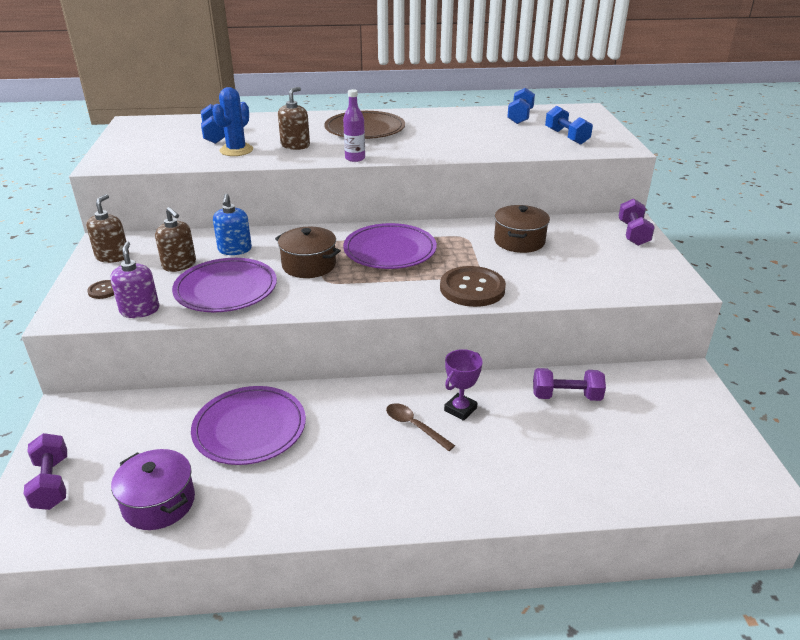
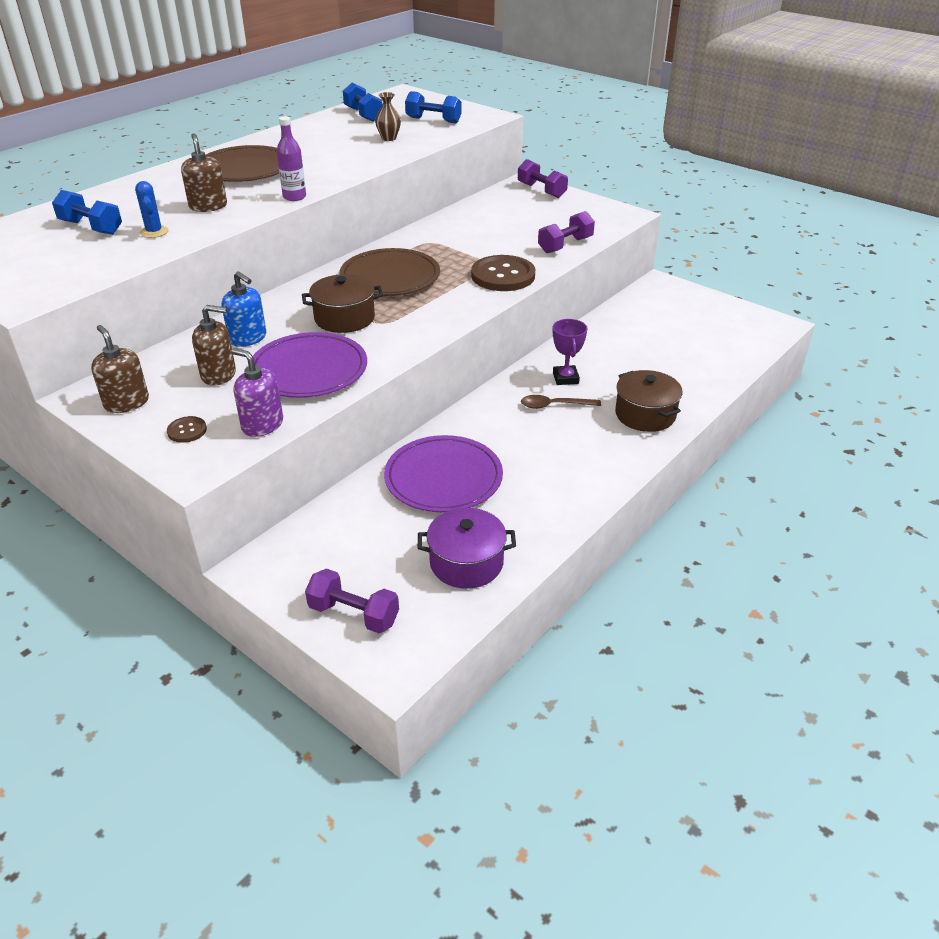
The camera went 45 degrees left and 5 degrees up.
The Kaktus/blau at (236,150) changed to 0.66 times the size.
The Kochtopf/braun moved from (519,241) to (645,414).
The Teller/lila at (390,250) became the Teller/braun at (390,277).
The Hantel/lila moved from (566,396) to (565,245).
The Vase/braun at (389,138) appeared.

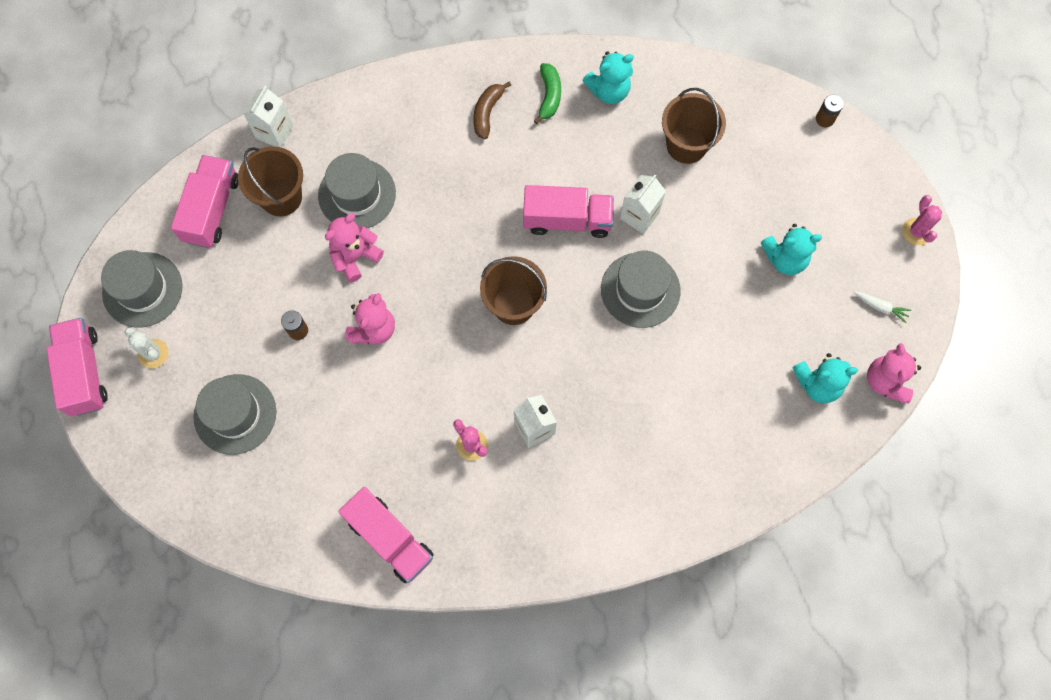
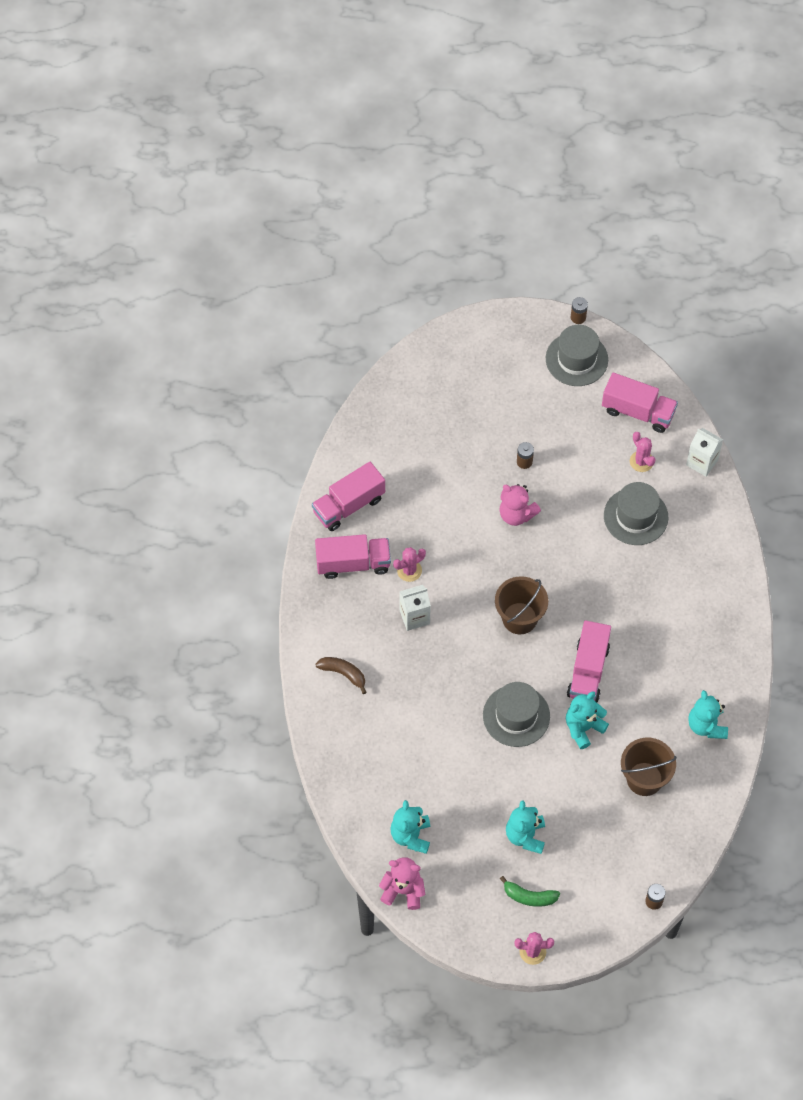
The camera went 100 degrees right and 10 degrees down.
The Banane/grün moved from (549,96) to (529,896).
The Banane/braun moved from (487,112) to (343,674).
The Eimer/braun at (281,197) was replaced by the Kaktus/rosa at (641,461).
The Getränkekarton/weiß at (639,215) was replaced by the Teddybär/türkis at (583,728).
The Teddybär/rosa at (355,257) disappeared.
The Karotte/weiß at (880,307) disappeared.
The Lastwagen/rosa moved from (84,372) to (353,563).
The Kaktus/weiß at (153,353) disappeared.
The Hut/grau at (235,414) disappeared.
The Batterie/braun at (578,317) appeared.

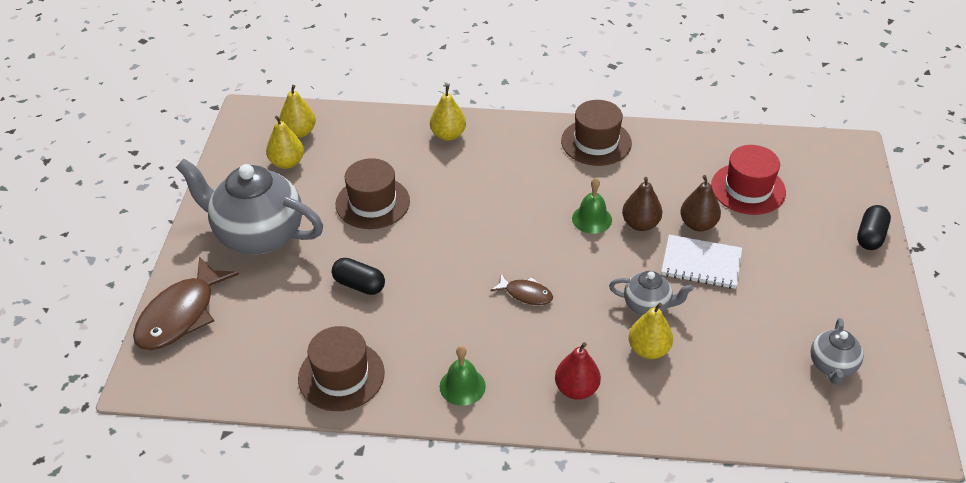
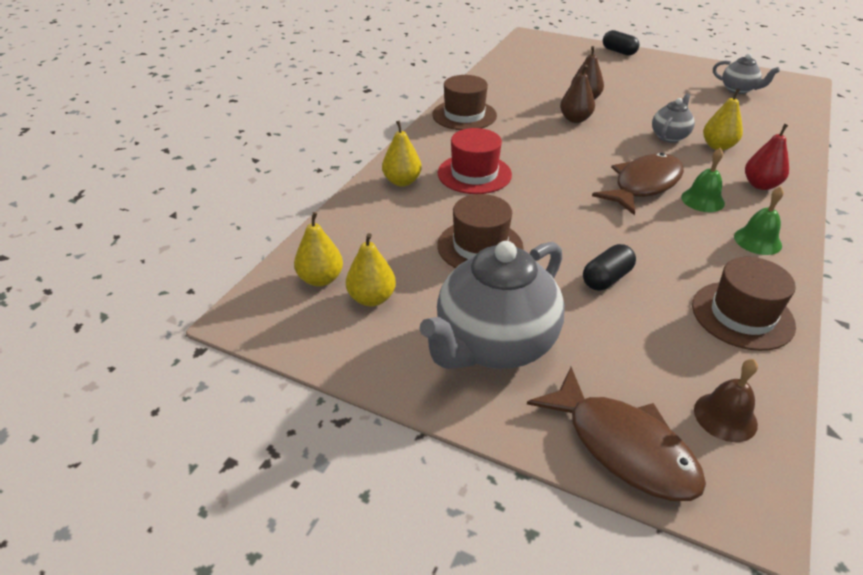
The camera went 70 degrees left and 5 degrees down.
The Hut/rot moved from (748,189) to (474,174).
The Glocke/grün moved from (592,219) to (702,200).
The Notizbuch/weiß at (701,264) disappeared.
The Fisch/braun at (525,294) changed to 1.97 times the size.
The Glocke/braun at (725,416) appeared.

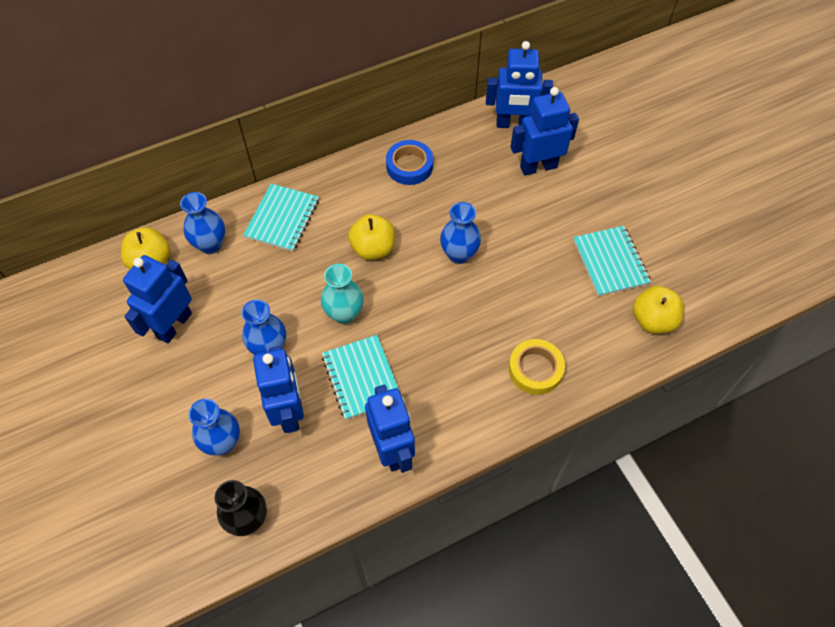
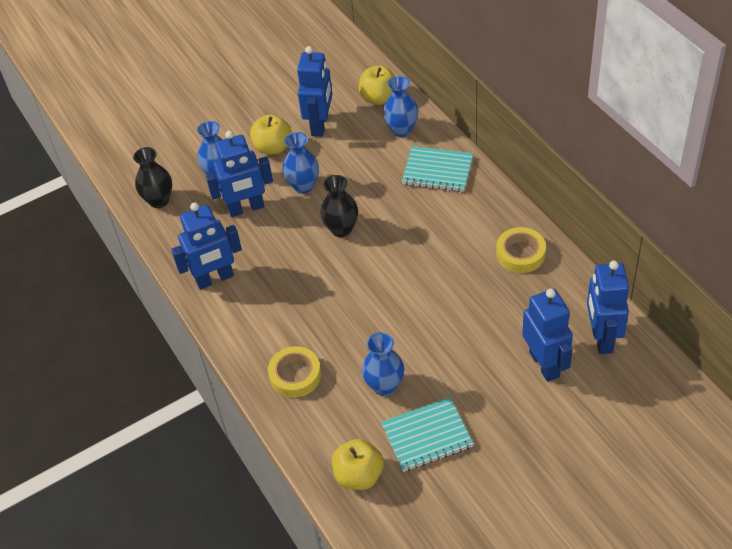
The camera went 90 degrees right and 10 degrees down.
The Klebeband/blau at (409,166) became the Klebeband/gelb at (520,254).
The Vase/blau moved from (459,254) to (384,386).
The Apfel/gelb moved from (373,248) to (273,147).
The Roboter/blau at (174,325) turned 75 degrees clockwise.
The Vase/türkis at (344,314) became the Vase/schwarz at (341,229).
The Notizbuch/türkis at (361,378) disappeared.

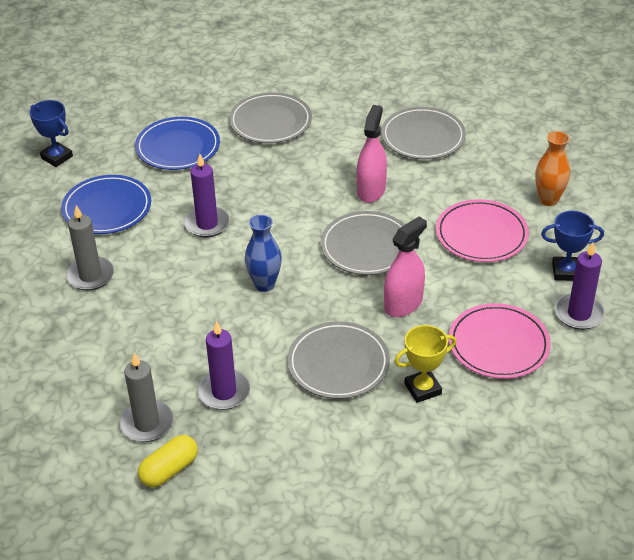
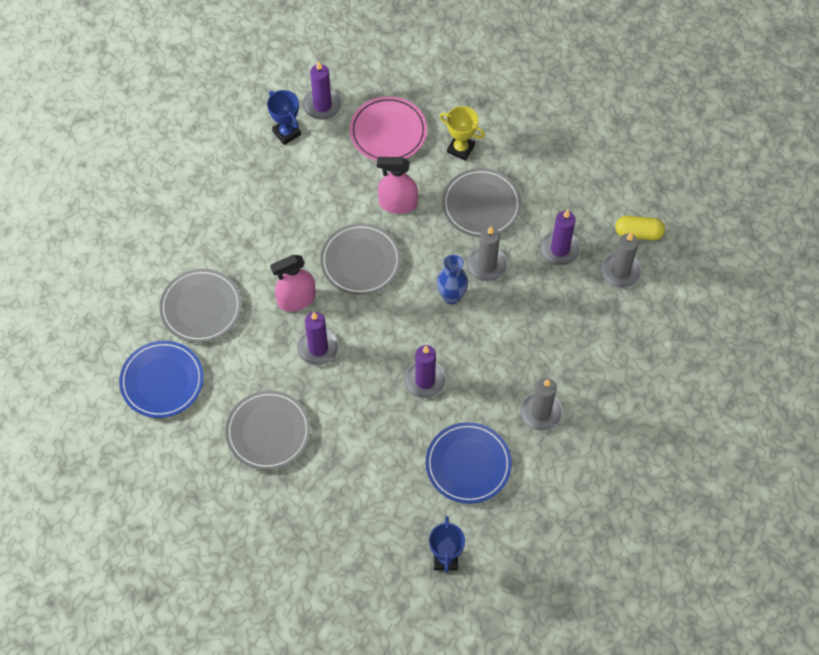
The camera went 130 degrees left and 20 degrees up.
The Teller/blau moved from (178,147) to (162,381).
The Vase/orange at (548,200) disappeared.
The Teller/rosa at (481,234) disappeared.
The Kerze/grau at (487,265) appeared.
The Kerze/lila at (318,348) appeared.

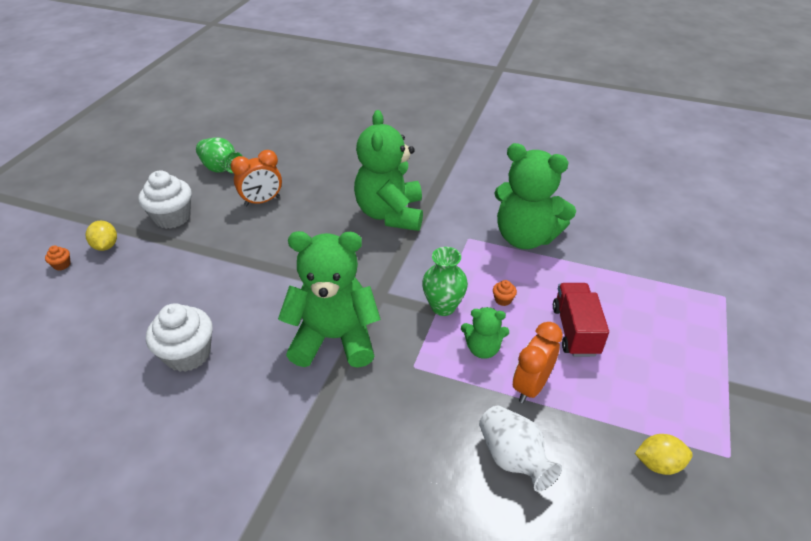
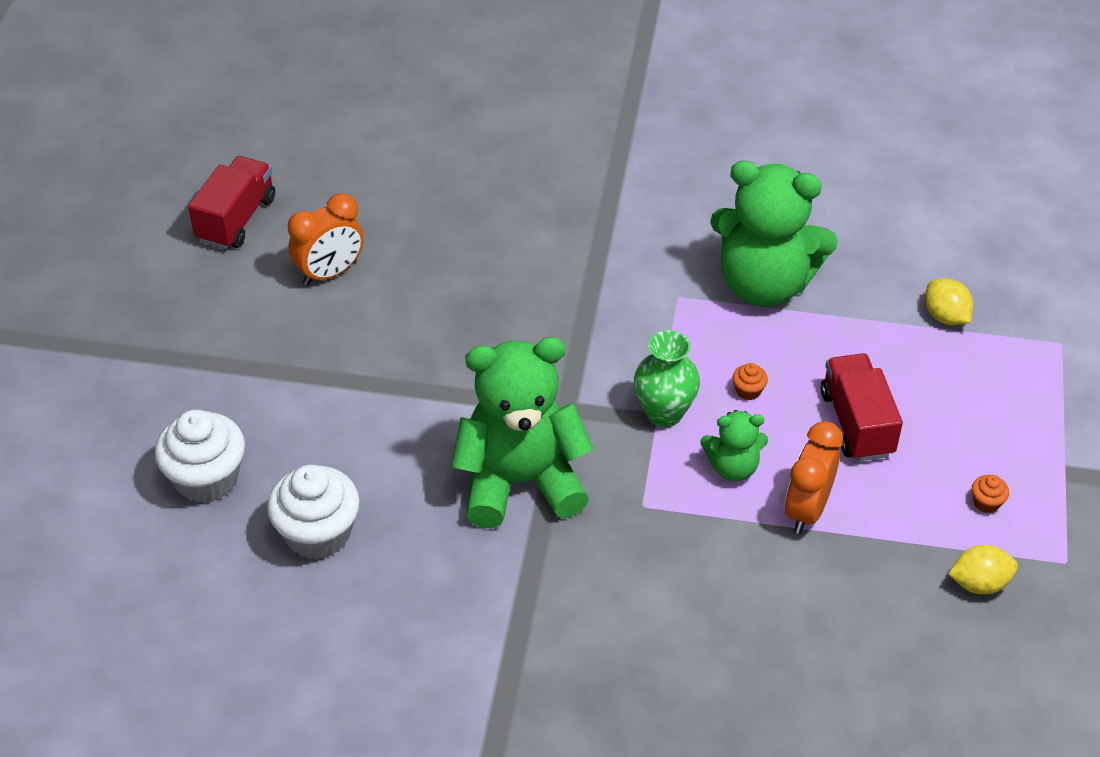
The camera went 10 degrees left and 5 degrees up.
The Teddybär/grün at (390,214) disappeared.
The Vase/grün at (221,169) was replaced by the Lastwagen/rot at (236,219).
The Muffin/weiß moved from (172,217) to (207,479).
The Zitrone/gelb moved from (106,246) to (945,316).
The Muffin/orange moved from (62,265) to (986,502).
The Vase/weiß at (513,458) disappeared.

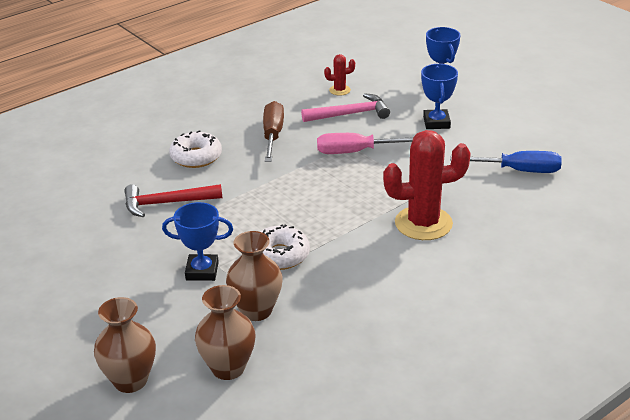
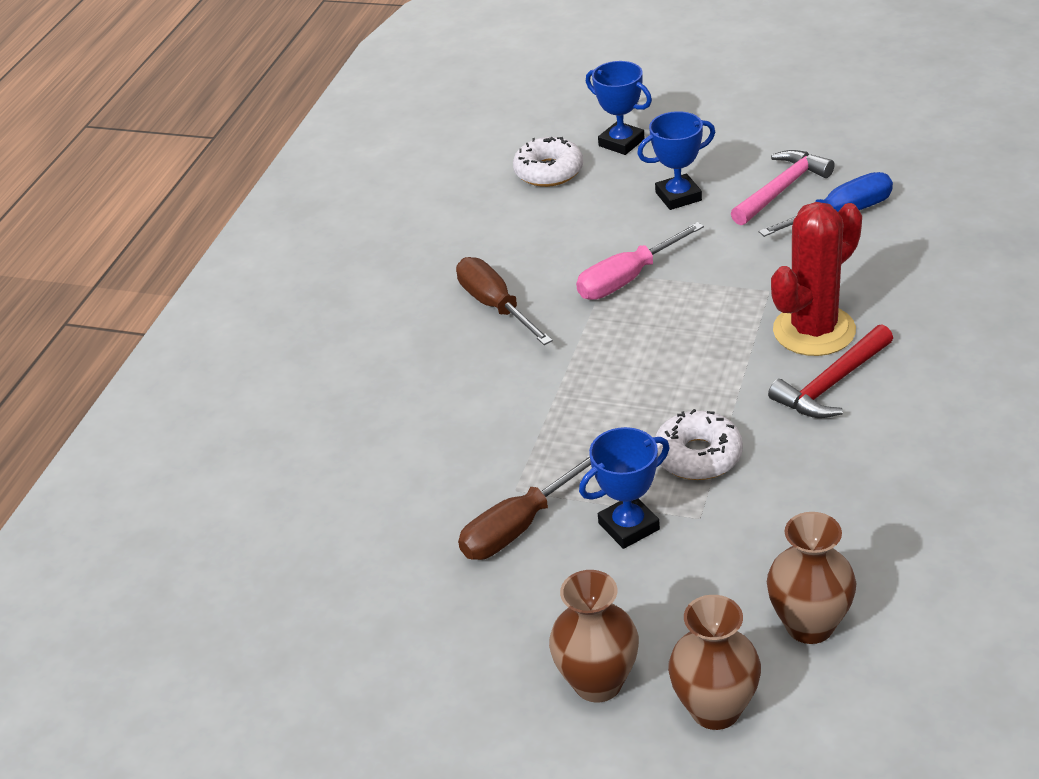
The camera went 30 degrees left and 5 degrees up.
The Kaktus/rot at (339,90) disappeared.
The Pokal/blau at (436,122) turned 75 degrees counterclockwise.
The Hammer/rosa moved from (350,114) to (781,189).
The Donut/weiß moved from (196,157) to (549,171).
The Hammer/rot moved from (167,203) to (832,384).
The Vase/braun moved from (256,310) to (598,683).
The Schraubenzieher/braun at (518,527) appeared.

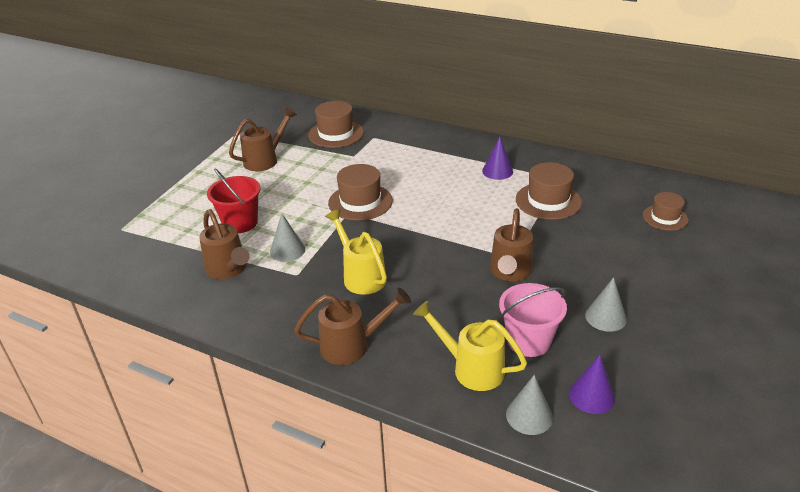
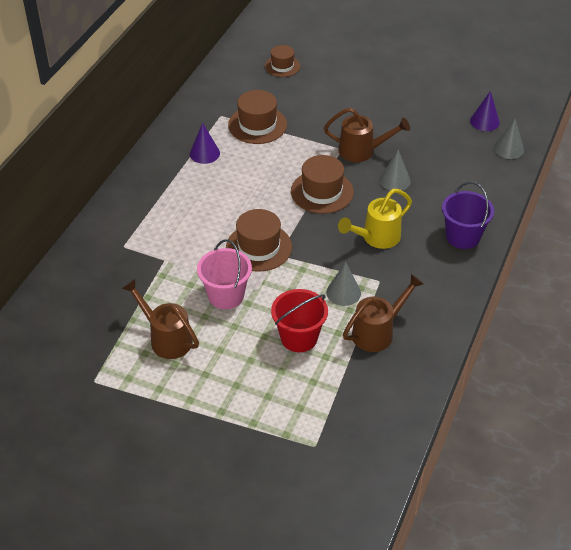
The camera went 95 degrees left and 10 degrees up.
The Hut/braun moved from (336,134) to (322,192).
The Kegel/grau moved from (605,317) to (394,180).
The Eimer/rosa moved from (529,341) to (226,295).
The Gießkanne/braun at (351,346) was replaced by the Eimer/lila at (463,237).
The Gießkanne/gelb at (472,368) disappeared.

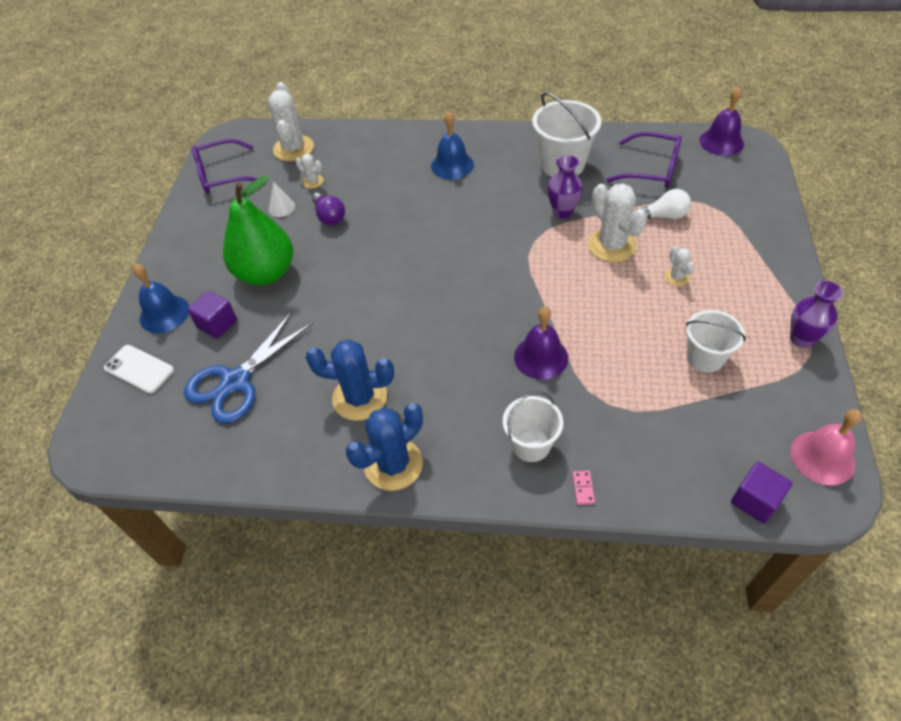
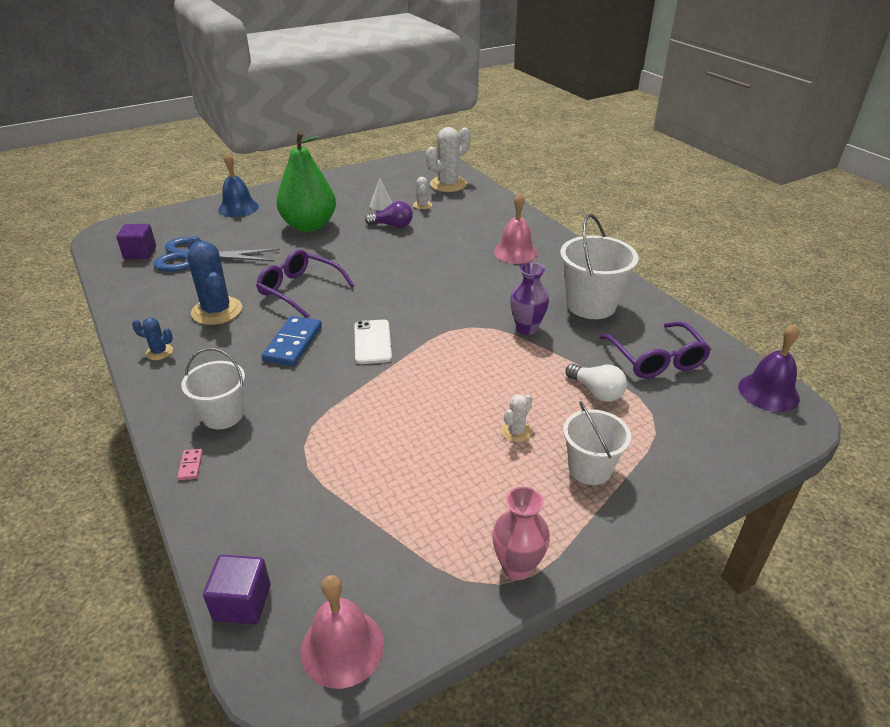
The camera went 50 degrees right and 15 degrees down.
The Glocke/blau at (452,165) became the Glocke/rosa at (515,252).
The Brille/lila moved from (222,175) to (299,290).
The Kaktus/weiß at (612,245) disappeared.
The Glühbirne/lila at (329,216) turned 105 degrees counterclockwise.
The Vase/lila at (801,339) became the Vase/rosa at (517,566).
The Kubus/lila moved from (217,324) to (140,253).
The Glocke/lila at (541,357) disappeared.
The Eimer/weiß moved from (705,358) to (590,468).
The Handy/weiß moved from (139,369) to (372,342).
The Kaktus/blau at (393,464) changed to 0.49 times the size.
The Dominostein/rosa at (583,488) turned 60 degrees counterclockwise.
The Dominostein/blau at (293,343) appeared.

